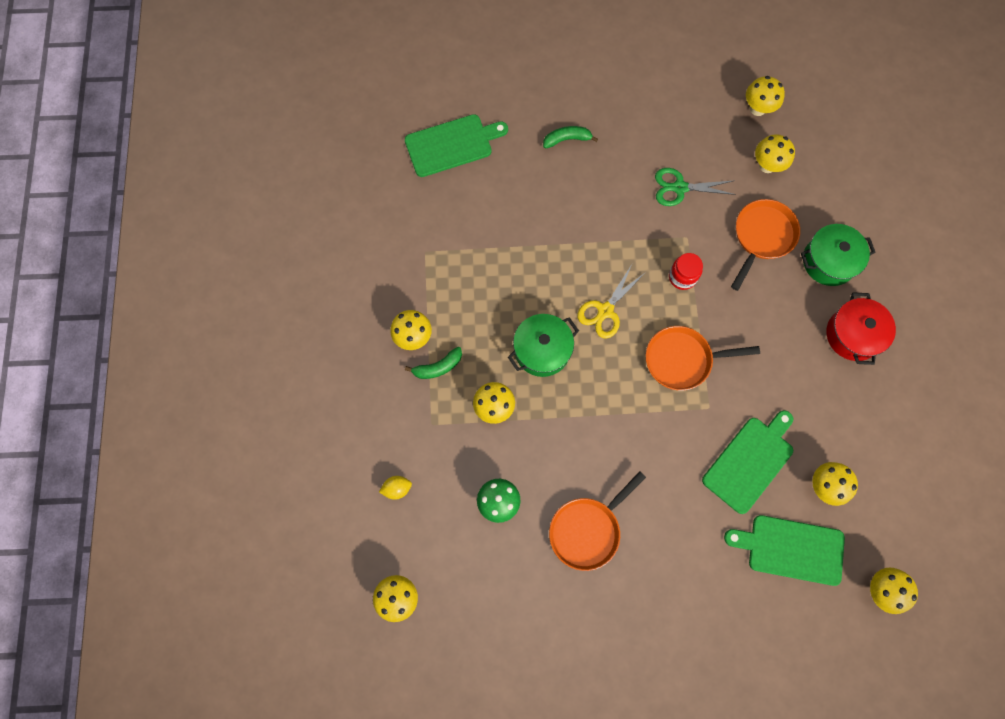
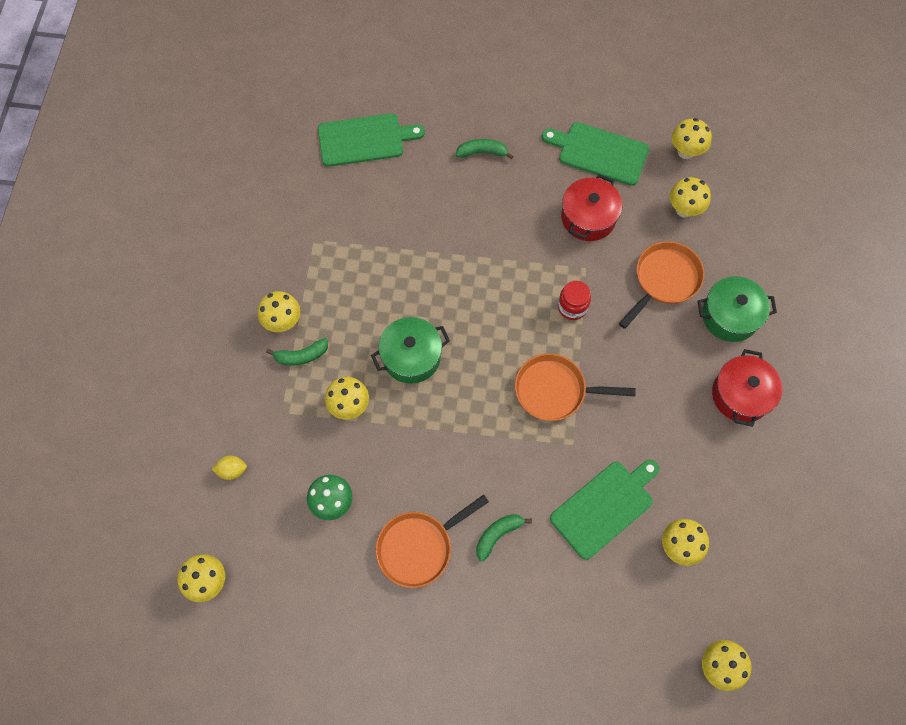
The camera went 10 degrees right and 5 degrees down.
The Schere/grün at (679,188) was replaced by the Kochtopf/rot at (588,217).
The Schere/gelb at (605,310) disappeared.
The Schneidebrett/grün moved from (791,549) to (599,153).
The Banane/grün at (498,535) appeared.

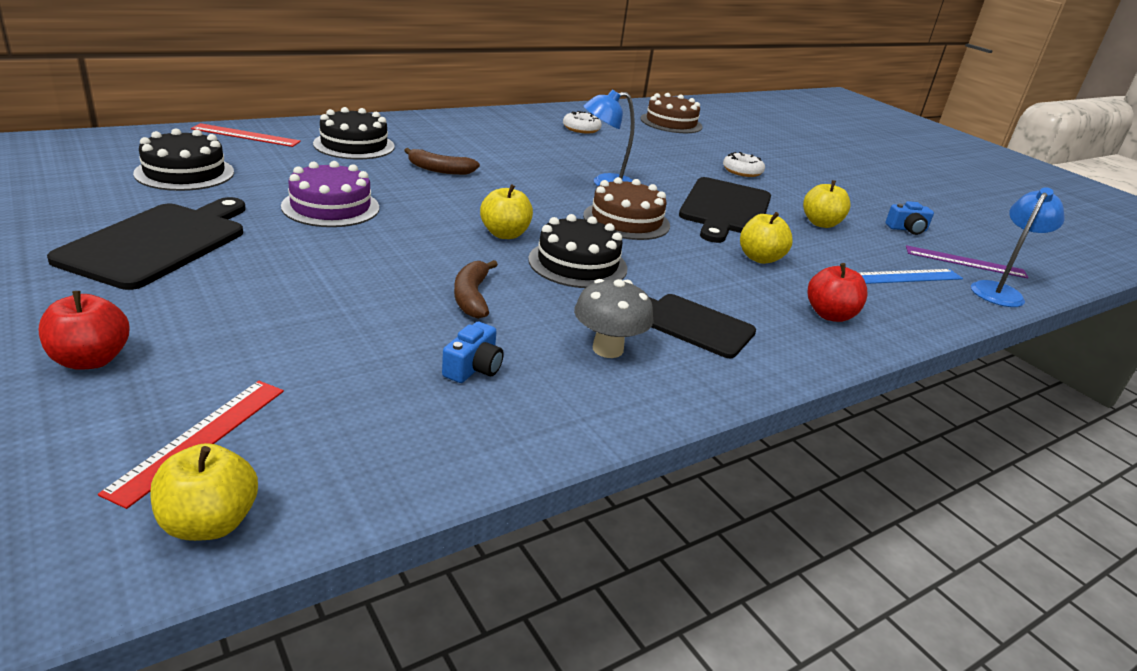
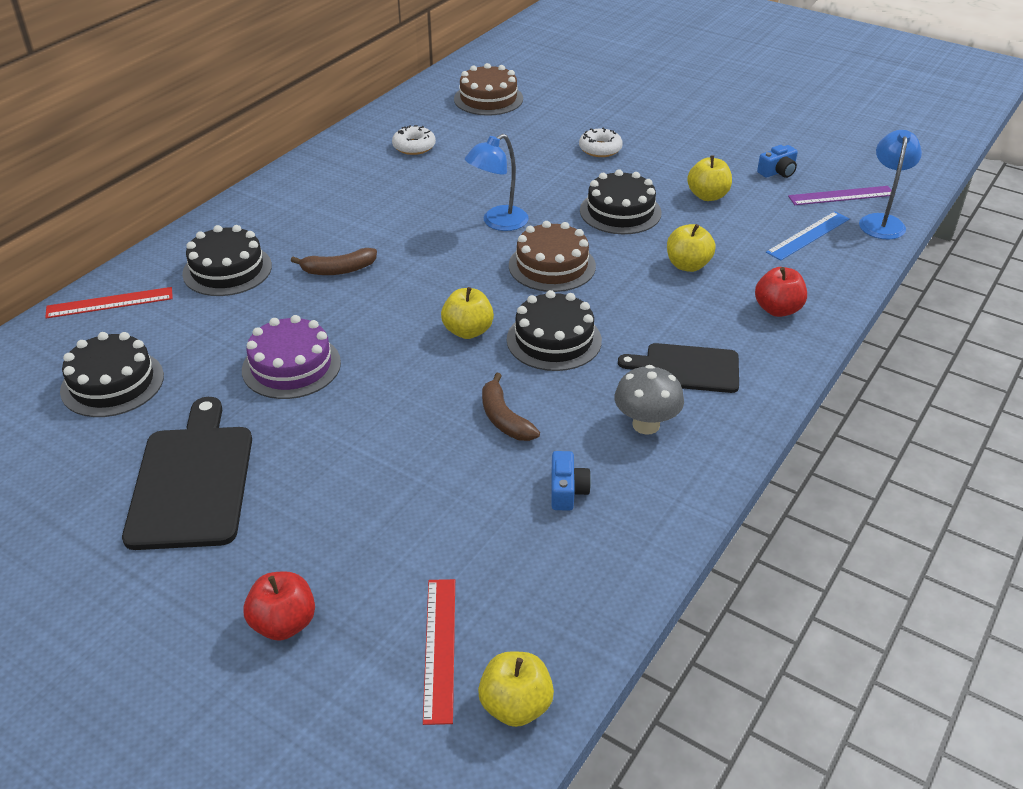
The camera went 20 degrees left and 10 degrees up.
The Schneidebrett/schwarz at (725,209) was replaced by the Kuchen/schwarz at (620,211).

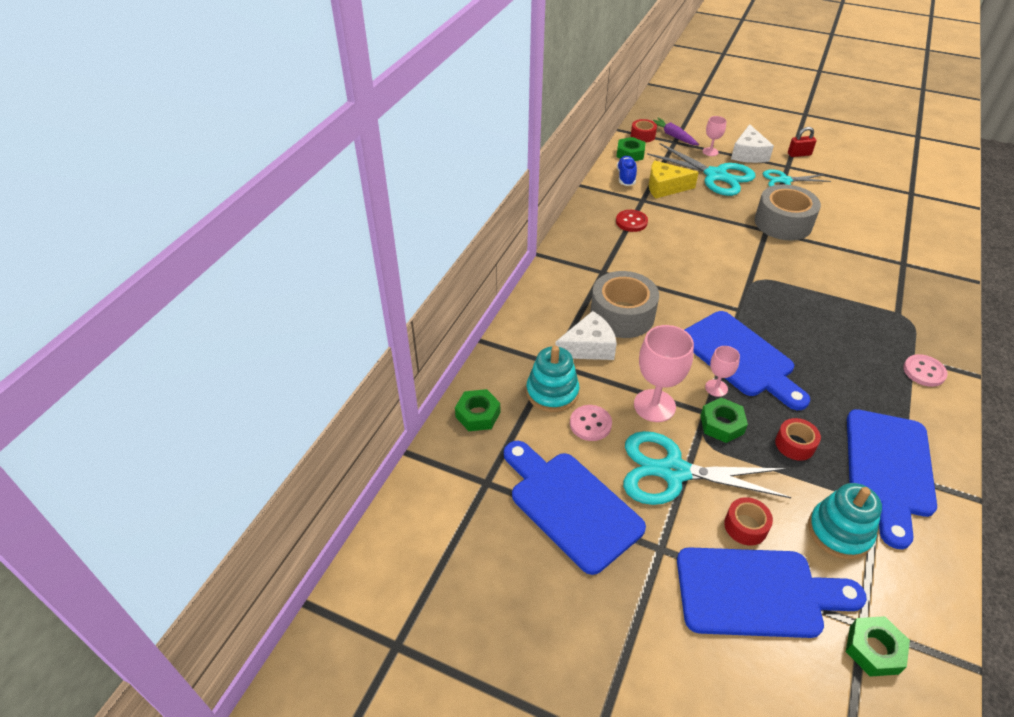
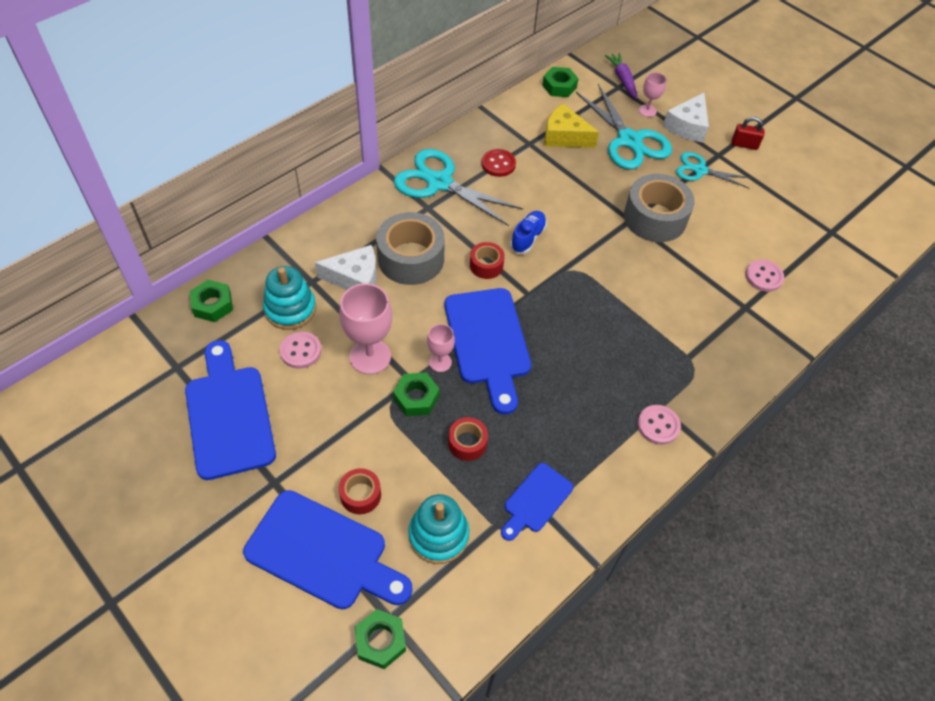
The camera went 20 degrees right and 10 degrees up.
The Klebeband/rot moved from (642,136) to (486,265).
The Schuh/blau moved from (626,177) to (527,238).
The Schneidebrett/blau at (889,468) changed to 0.55 times the size.
The Schere/türkis moved from (673,472) to (439,183).
The Knopf/rosa at (763,277) appeared.

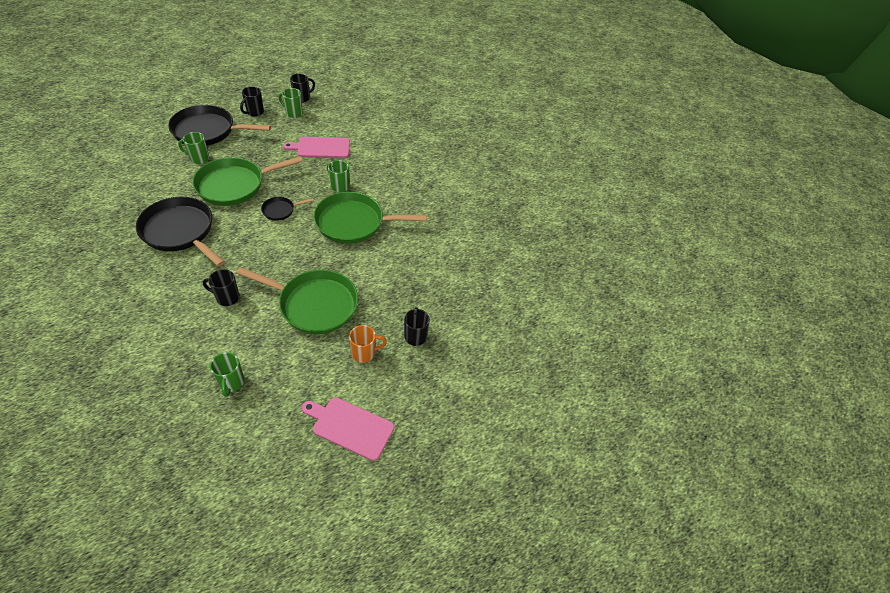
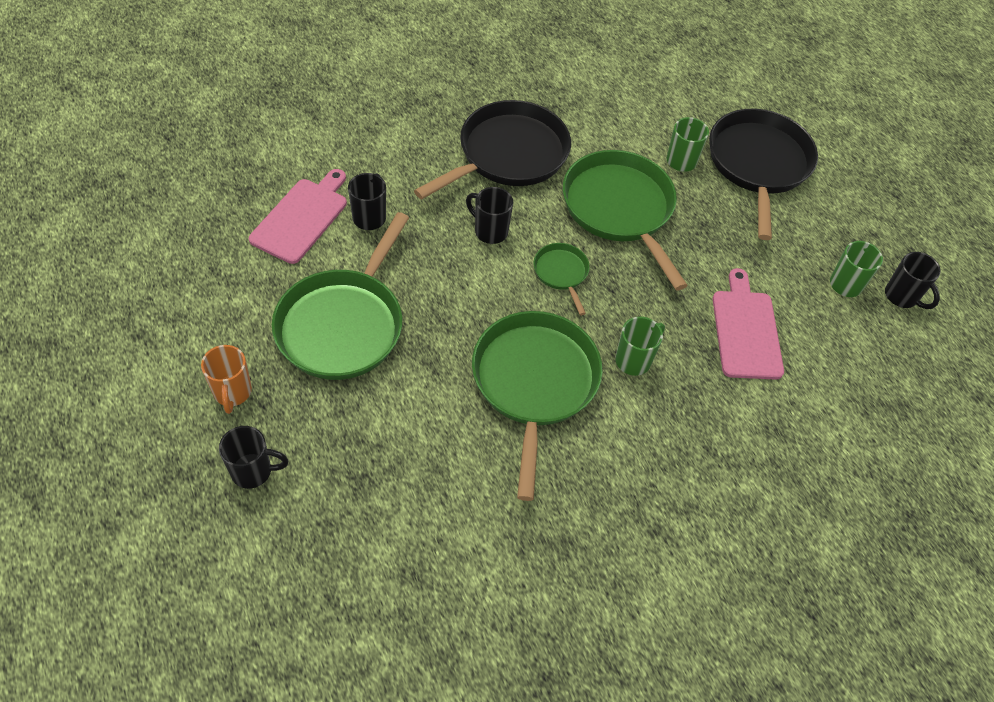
The camera went 95 degrees right and 5 degrees up.
The Tasse/schwarz moved from (254,112) to (490,231).
The Pfanne/schwarz at (280,210) became the Pfanne/grün at (561,273).
The Tasse/grün at (231,382) disappeared.
The Schneidebrett/rosa moved from (350,427) to (302,218).

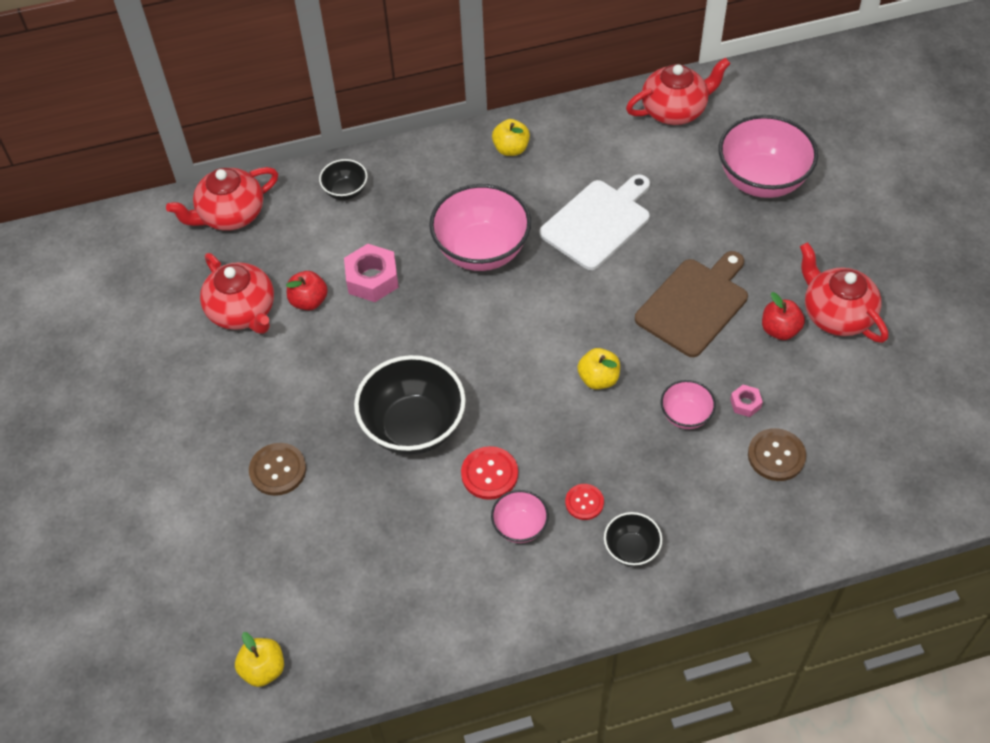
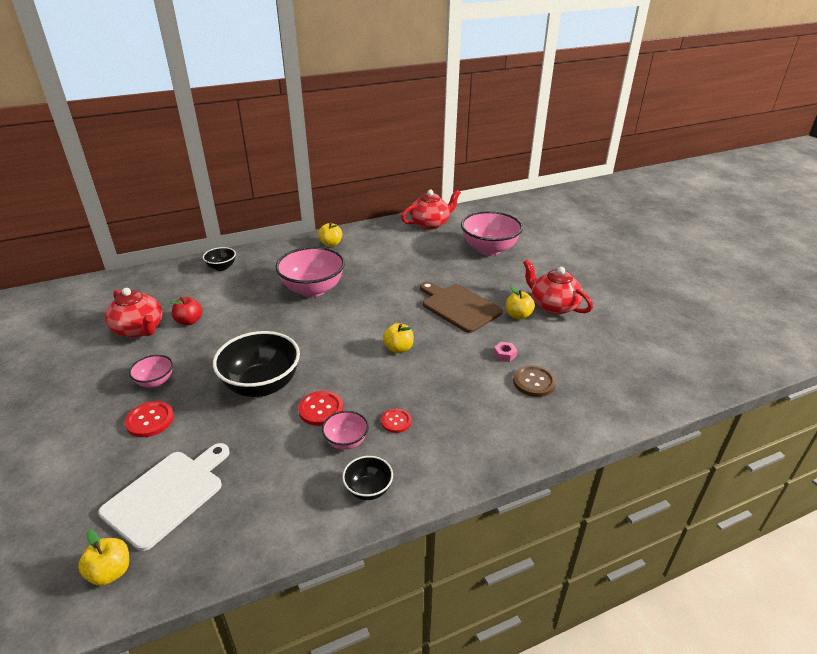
The camera went 10 degrees left and 20 degrees down.
The Teekanne/rot at (230,215) disappeared.
The Schneidebrett/weiß moved from (598,222) to (167,495).
The Sechskantmutter/rosa at (372,279) disappeared.
The Schneidebrett/braun at (694,304) turned 75 degrees counterclockwise.
The Apfel/rot at (779,330) became the Apfel/gelb at (518,315).
The Schüssel/rosa moved from (685,415) to (155,381).
The Knopf/braun at (278,470) became the Knopf/rot at (150,420).
The Schüssel/schwarz moved from (631,549) to (368,489).

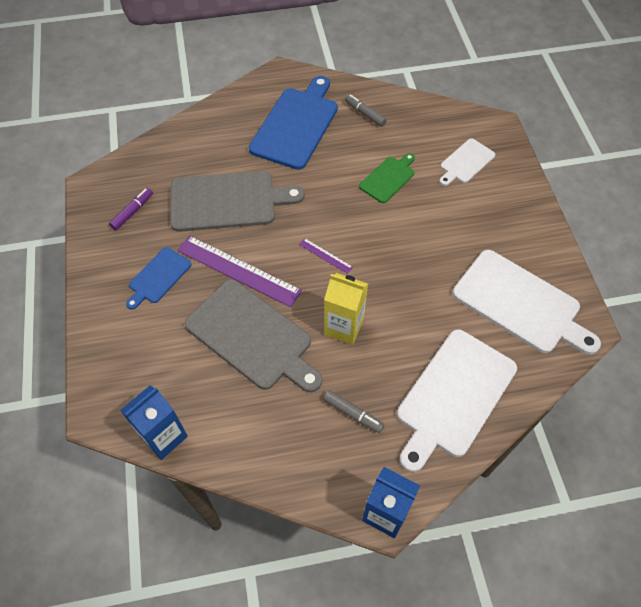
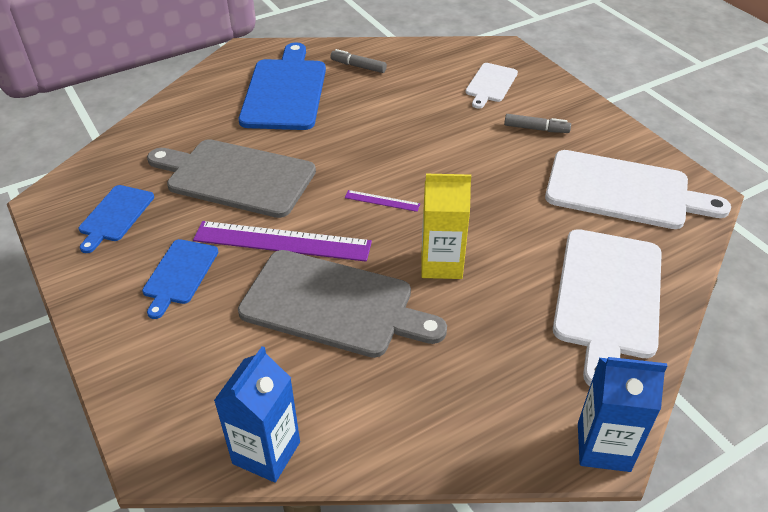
The camera went 20 degrees left and 15 degrees down.
The Schneidebrett/grün at (388,178) disappeared.
The Schneidebrett/grau at (228,201) turned 135 degrees counterclockwise.
The Filzstift/lila at (132,212) was replaced by the Schneidebrett/blau at (115,215).
The Filzstift/grau moved from (353,413) to (536,129).

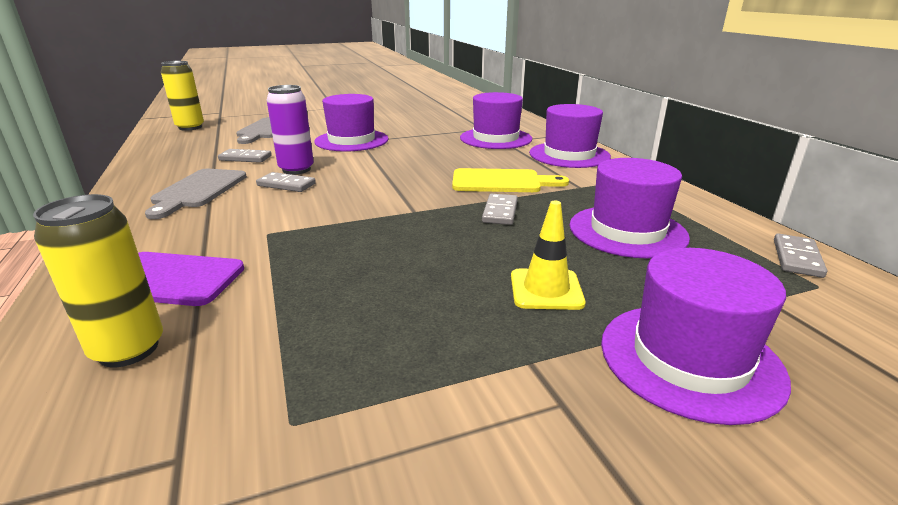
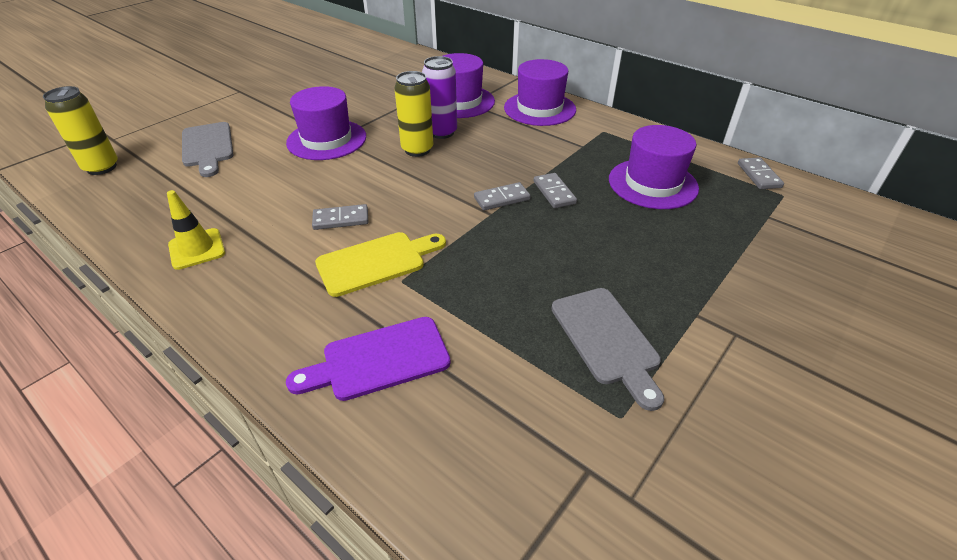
The camera went 30 degrees left and 15 degrees up.
The Dose/lila moved from (296,169) to (441,132).
The Dominostein/grau moved from (245,158) to (501,198).
The Schneidebrett/gelb moved from (501,182) to (376,262).
The Schneidebrett/grau moved from (198,190) to (606,339).
The Dose/gelb moved from (128,349) to (417,150).
The Leitkegel/gelb moved from (546,289) to (197,249).
The Hut/lila at (690,359) disappeared.

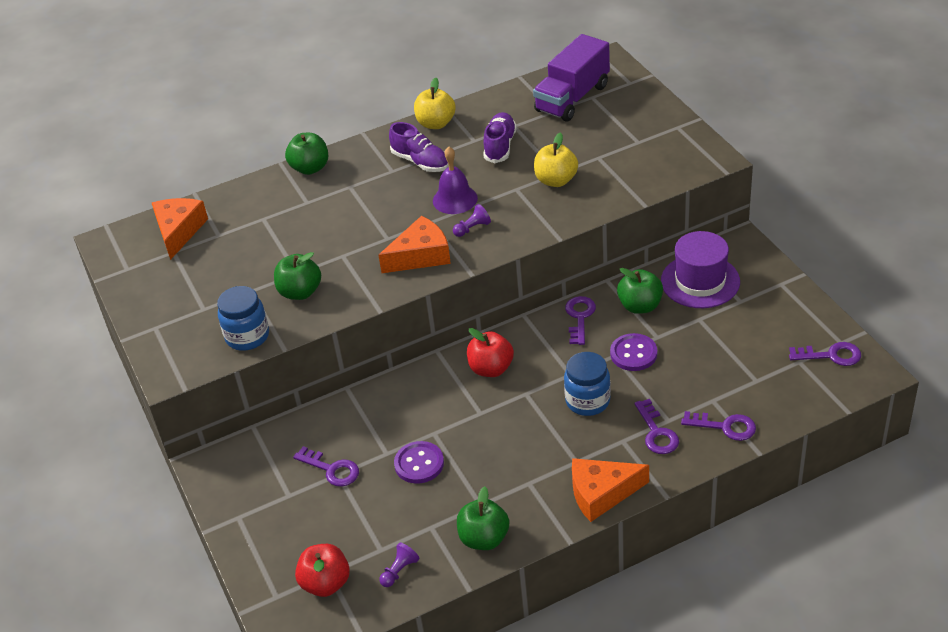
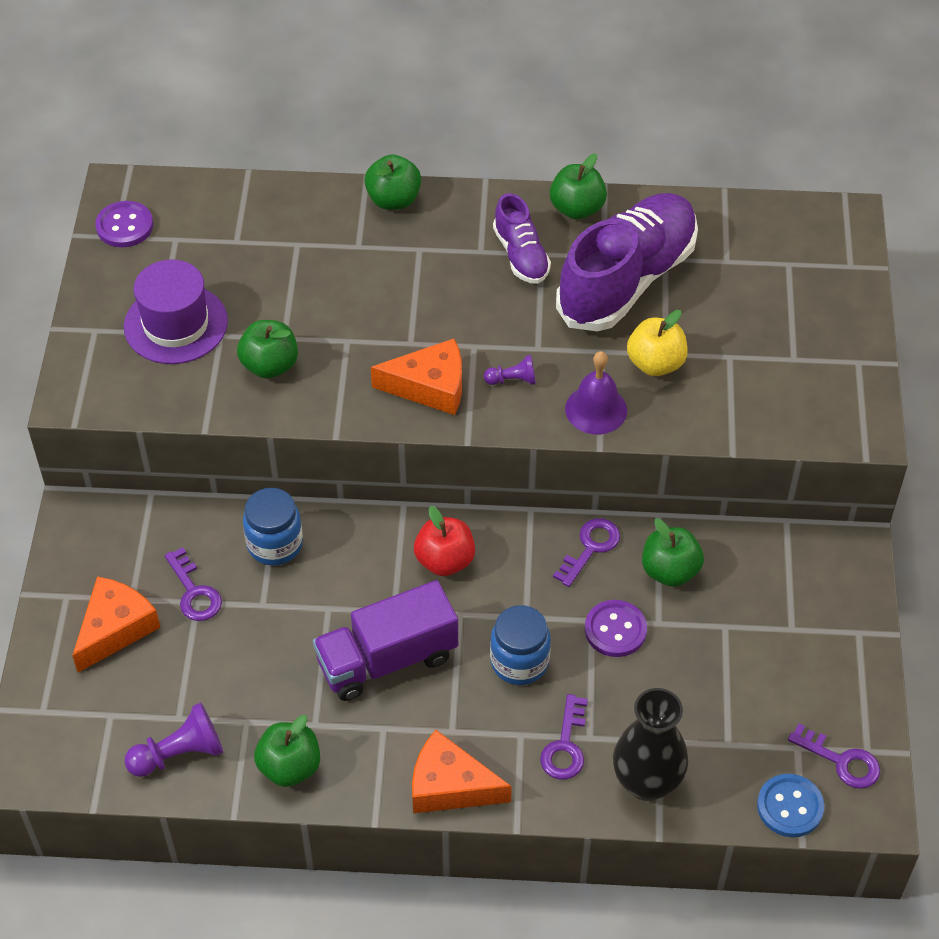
The camera went 25 degrees right and 10 degrees up.
The Lastwagen/lila moved from (572,98) to (387,659).
The Apfel/gelb at (436,123) became the Apfel/grün at (577,209).
The Schuh/lila at (500,146) changed to 1.99 times the size.
The Glocke/lila moved from (455,199) to (596,409).
The Käse/orange moved from (179,231) to (115,629).
The Hut/lila moved from (700,281) to (176,324).
The Einmachglas/blau moved from (247,336) to (275,544).
The Schlüssel/lila at (725,426) was replaced by the Vase/schwarz at (646,782).
The Knopf/lila moved from (419,464) to (124,226).
The Bauer/lila at (399,571) changed to 1.72 times the size.
The Apfel/rot at (326,583) disappeared.
The Knopf/blau at (790,807) appeared.

